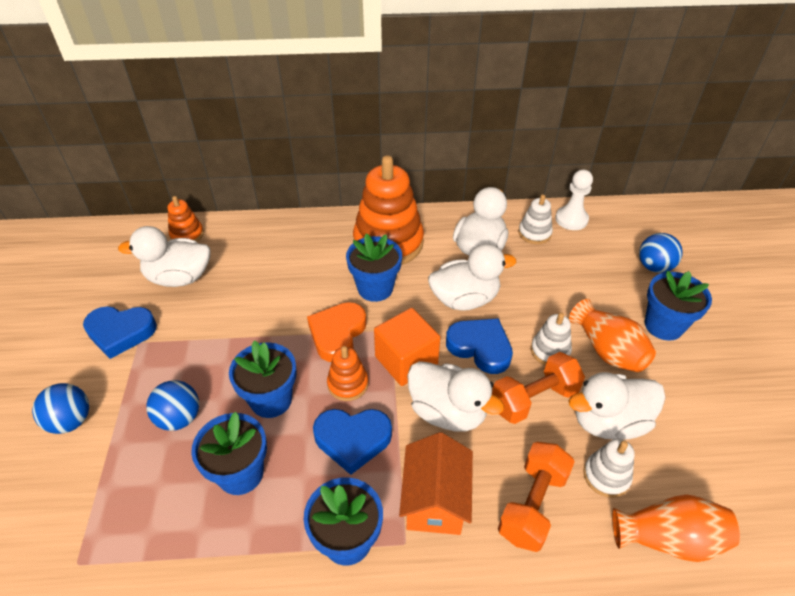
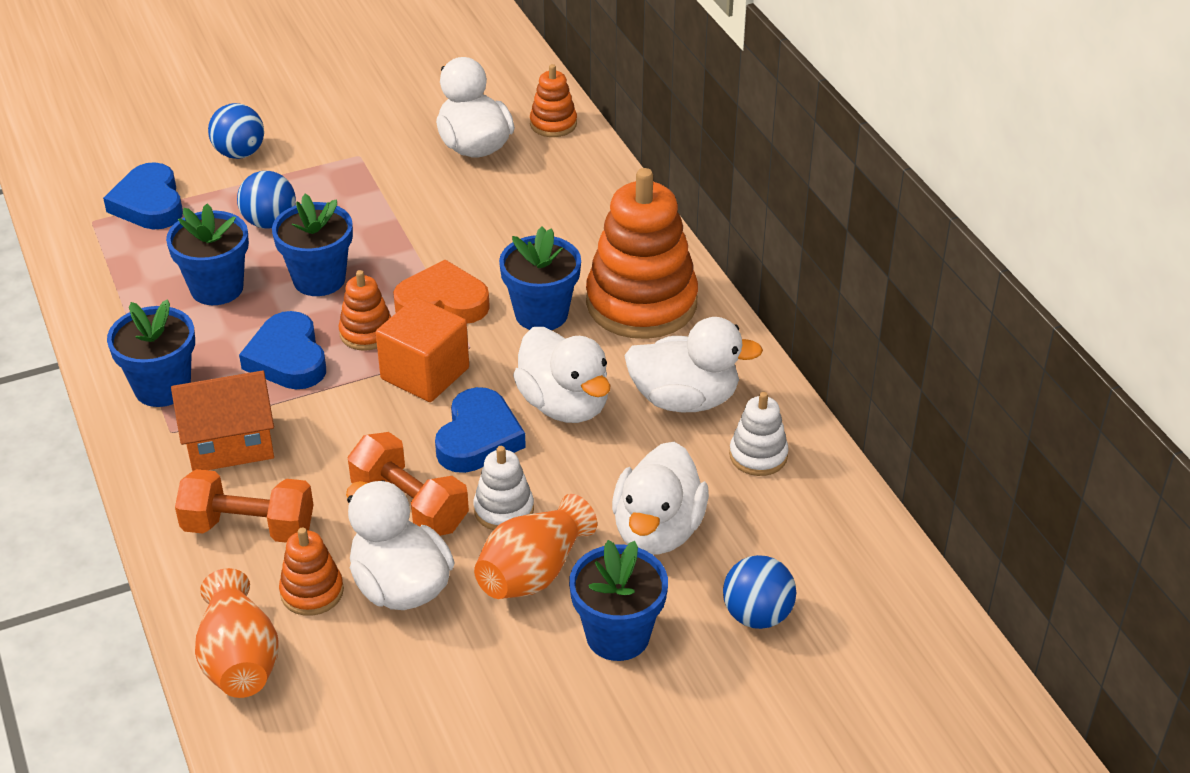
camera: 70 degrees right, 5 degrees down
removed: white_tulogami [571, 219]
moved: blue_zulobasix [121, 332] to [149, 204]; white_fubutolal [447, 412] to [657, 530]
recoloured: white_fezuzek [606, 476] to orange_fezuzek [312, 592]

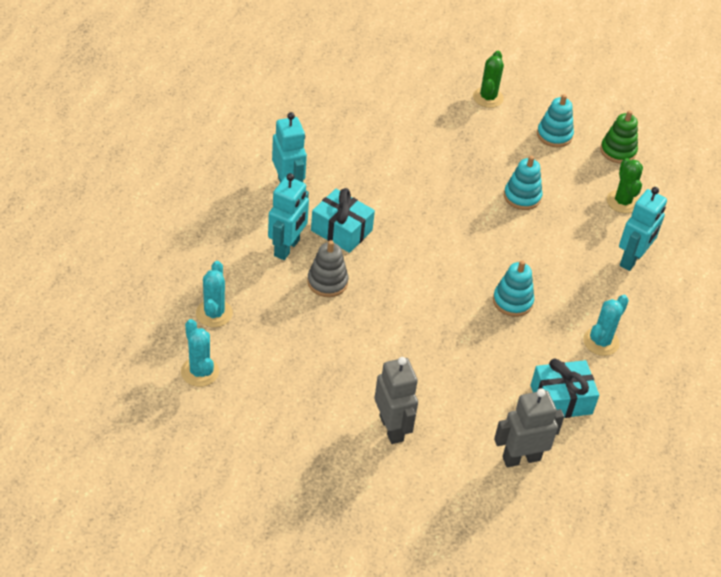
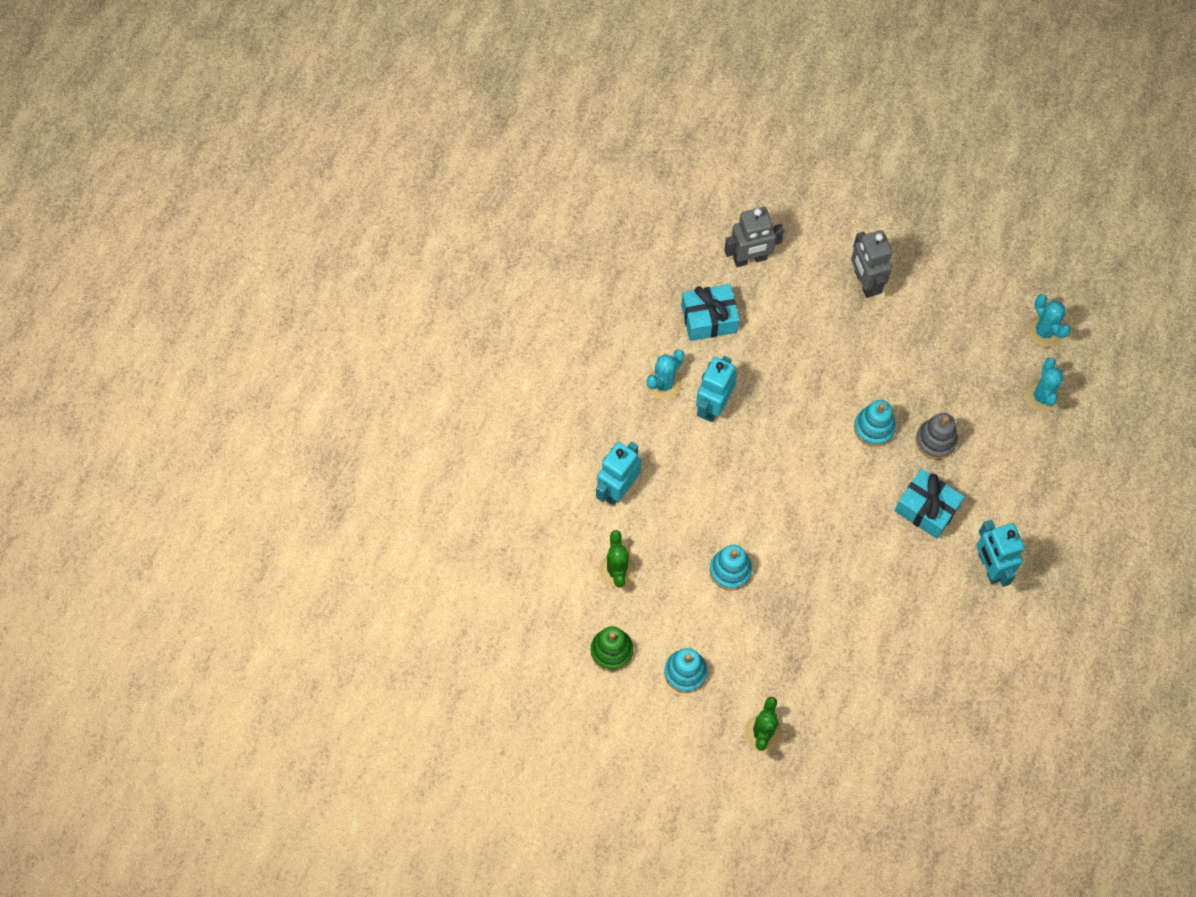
camera: 175 degrees left, 20 degrees up
moved: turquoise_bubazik [287, 248] to [713, 406]; turquoise_fezuzek [512, 301] to [874, 428]

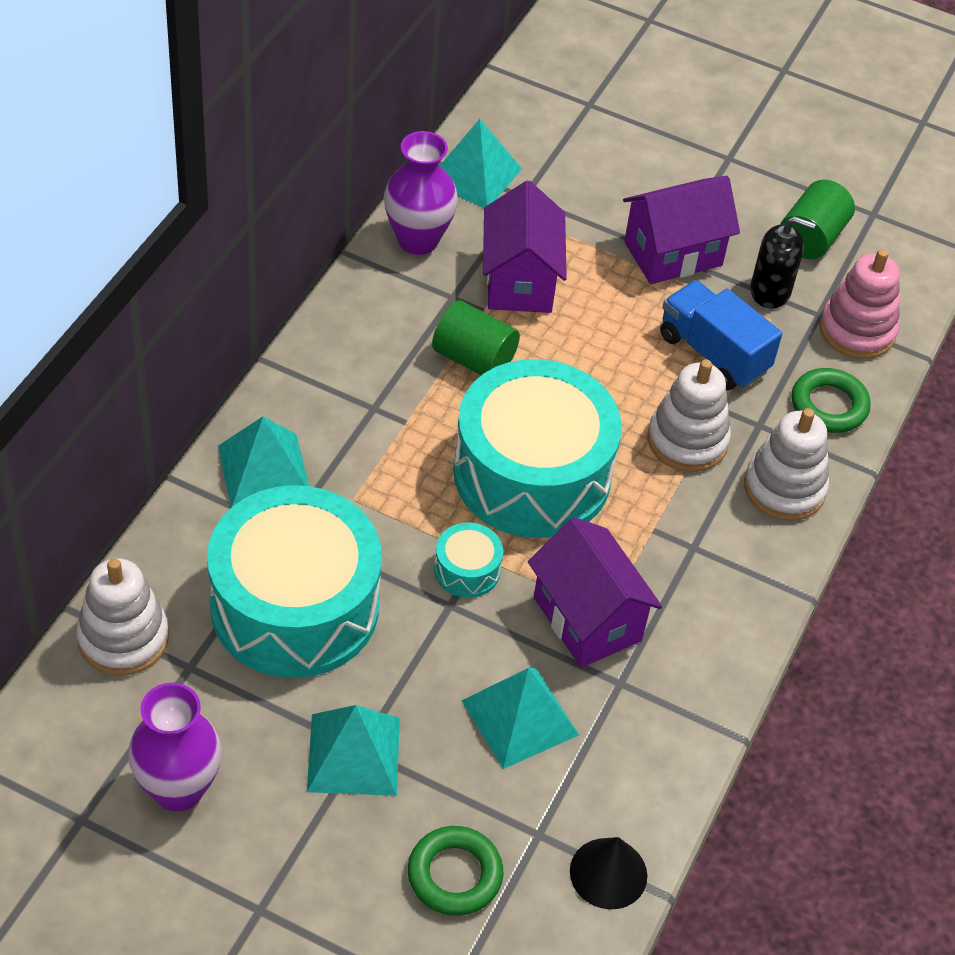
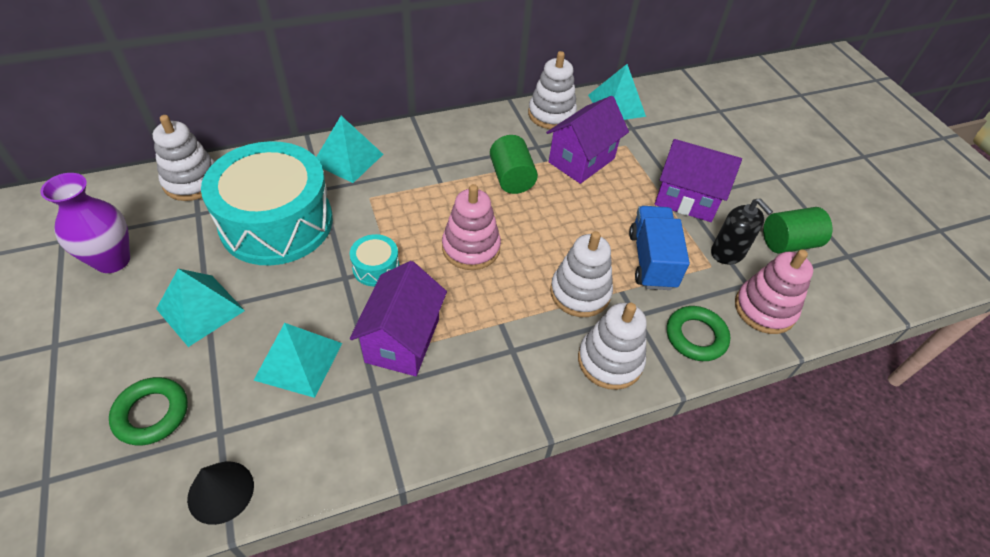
camera: 45 degrees right, 0 degrees up
replaced: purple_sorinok [418, 240] to white_fezuzek [551, 114]; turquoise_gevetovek [532, 474] to pink_fezuzek [471, 248]

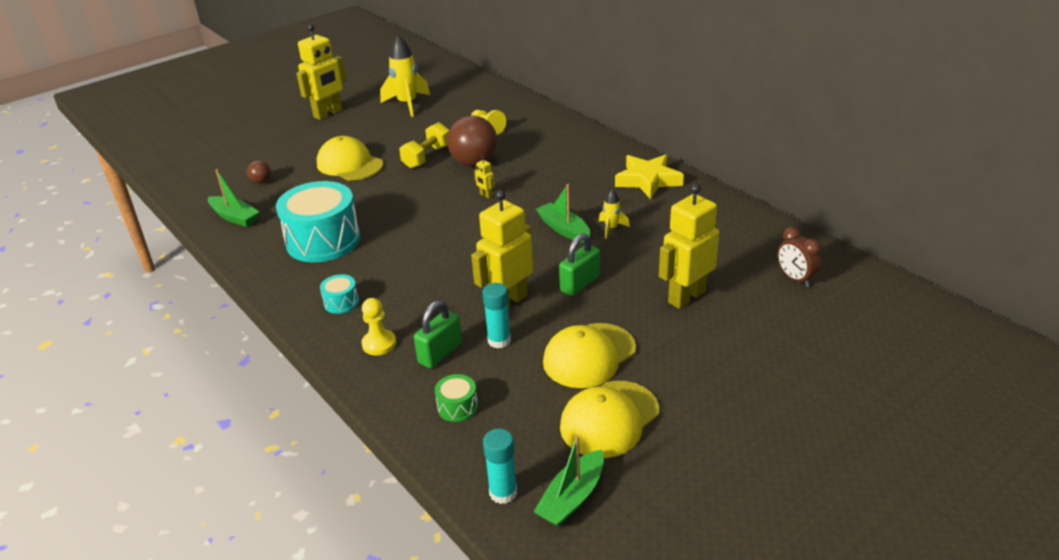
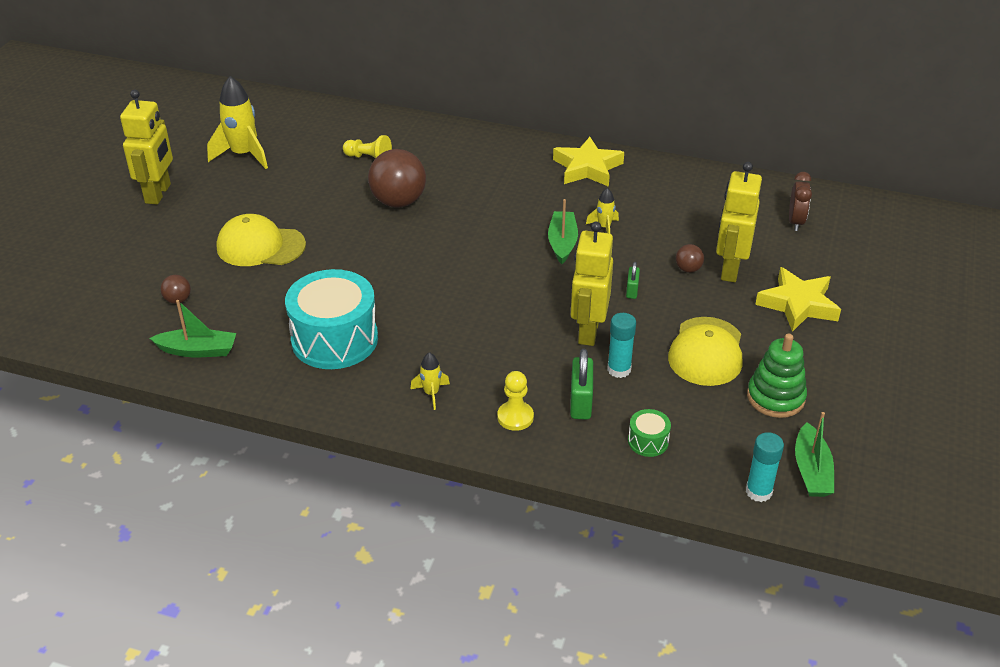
camera: 35 degrees left, 5 degrees up
removed: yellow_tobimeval [427, 157]; yellow_bubazik [486, 195]
added: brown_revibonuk [688, 269]; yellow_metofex [798, 304]
replaced: turquoise_gevetovek [341, 302] to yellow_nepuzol [431, 394]; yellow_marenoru [609, 419] to green_fezuzek [775, 397]
turned: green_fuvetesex [563, 229] = [562, 243] 75 degrees clockwise; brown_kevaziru [795, 279] = [795, 222] 105 degrees counterclockwise
resized: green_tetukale [580, 284] = [632, 290] x0.58

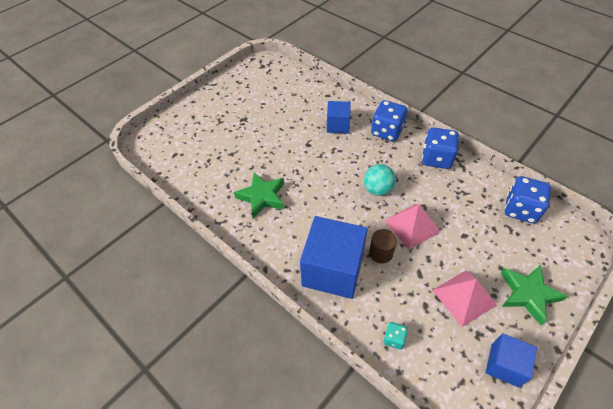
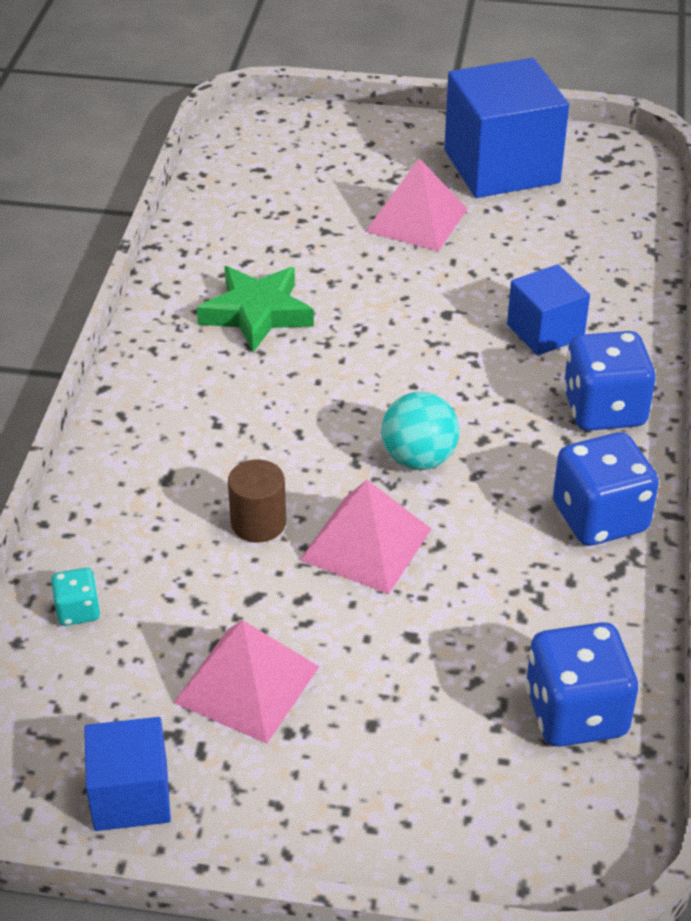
camera: 55 degrees right, 10 degrees down
removed: green_metofex [528, 294]
added: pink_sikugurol [417, 220]
moved: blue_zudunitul [333, 270] to [501, 166]

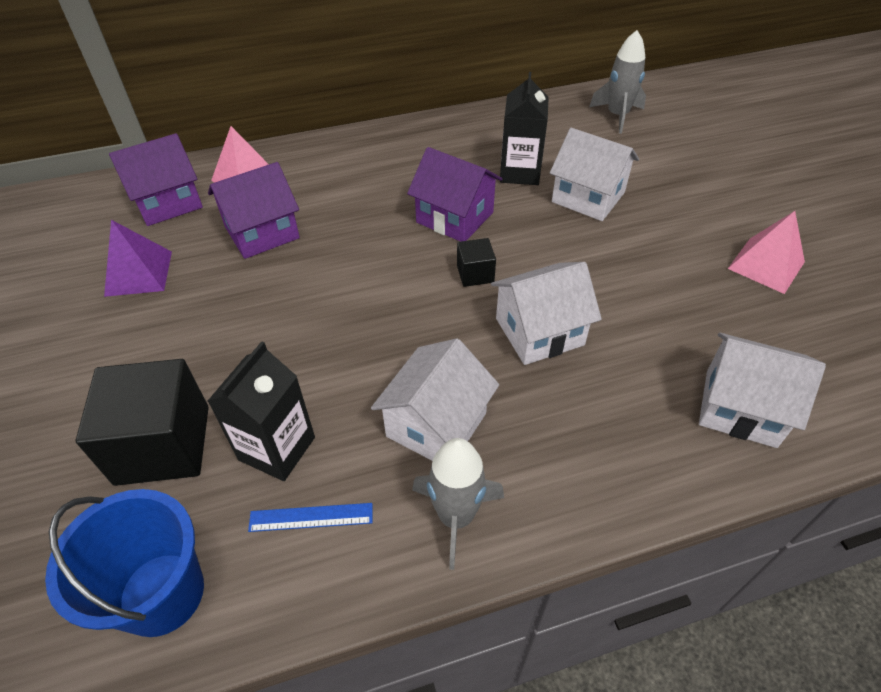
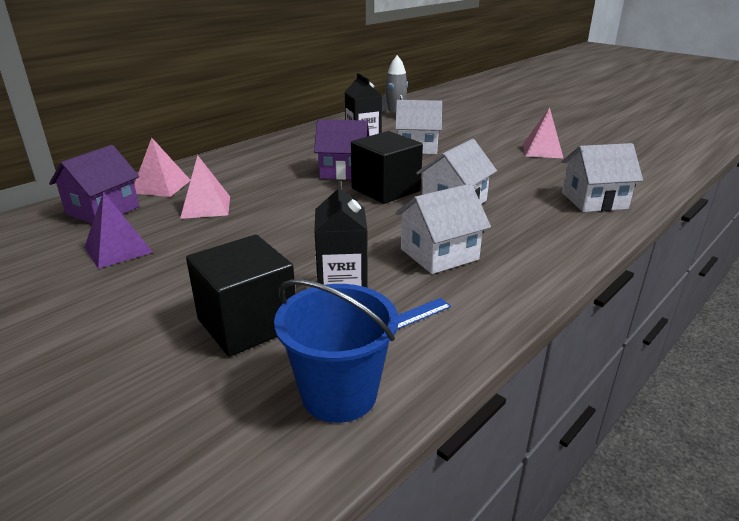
camera: 30 degrees left, 20 degrees down
removed: grey_nepuzol [456, 516]
replaced: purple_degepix [262, 232] to pink_sikugurol [206, 207]
turned: white_degepix [436, 424] = [439, 254] 60 degrees clockwise
resized: black_zudunitul [475, 274] = [385, 190] x2.11

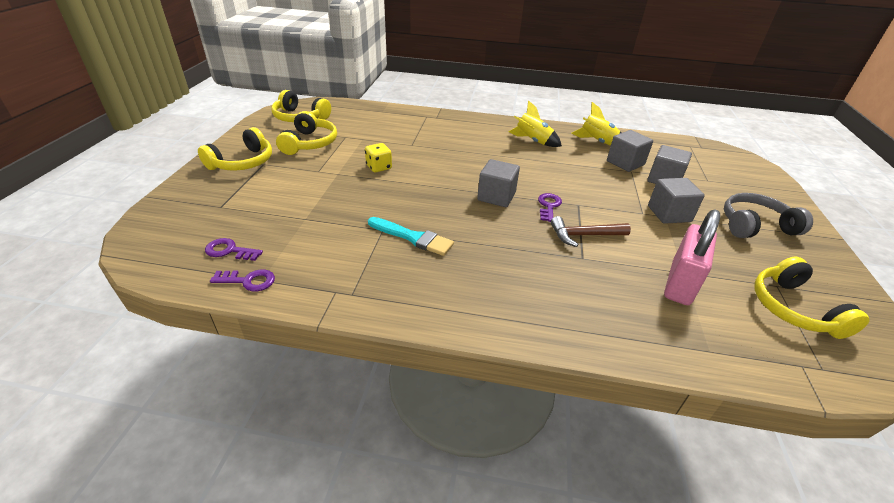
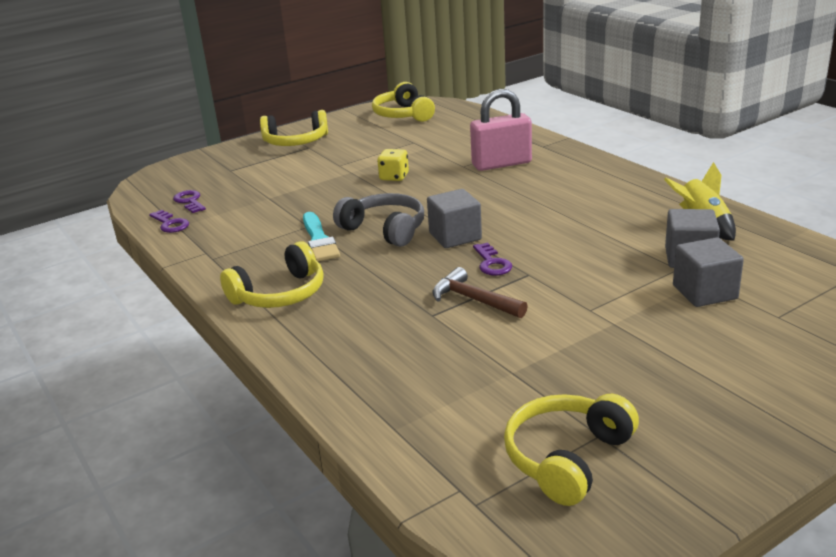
camera: 50 degrees right, 10 degrees down
removed: yellow_nepuzol [533, 141]; grey_zudunitul [669, 214]
moved: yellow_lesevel [310, 143] to [280, 294]; pink_tetukale [680, 283] to [501, 164]; grey_lesevel [755, 225] to [385, 229]
turned: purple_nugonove [548, 206] = [492, 263] 105 degrees clockwise

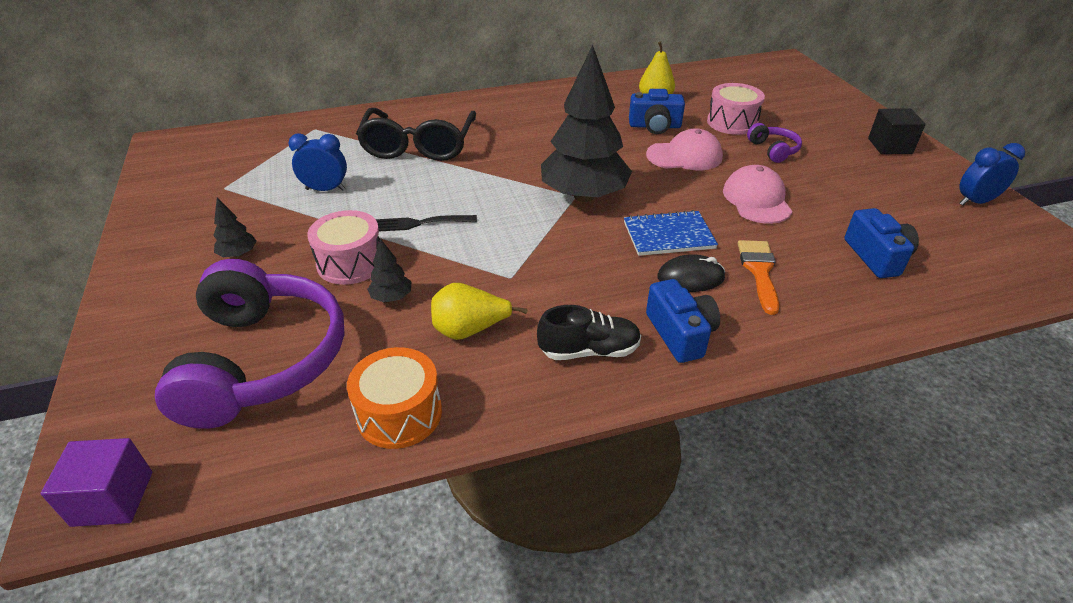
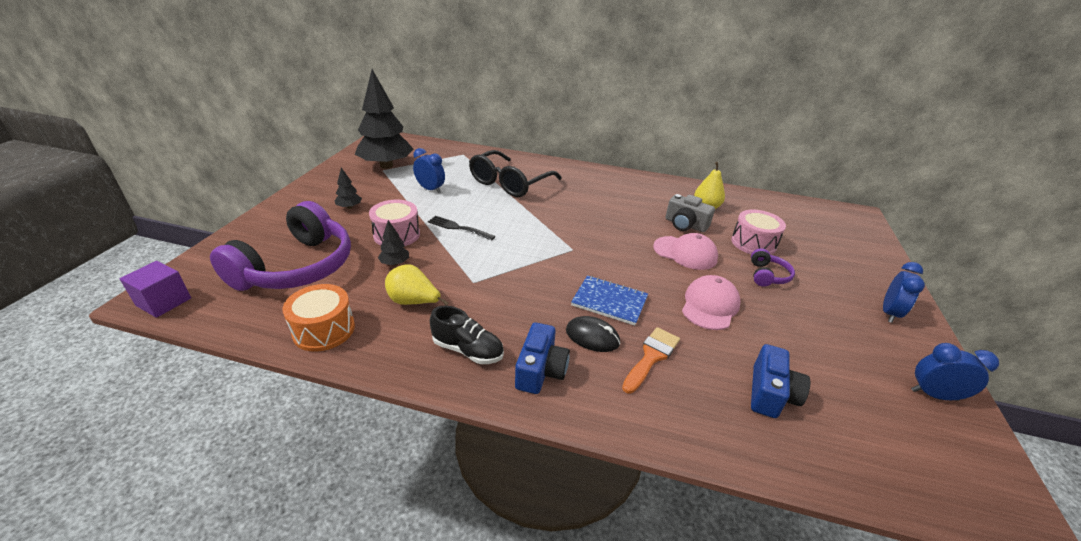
camera: 30 degrees right, 5 degrees down
moved: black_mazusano [584, 196] to [386, 166]
replaced: black_zudunitul [890, 146] to blue_kevaziru [889, 313]
recoloured: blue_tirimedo [655, 126] to grey_tirimedo [685, 225]

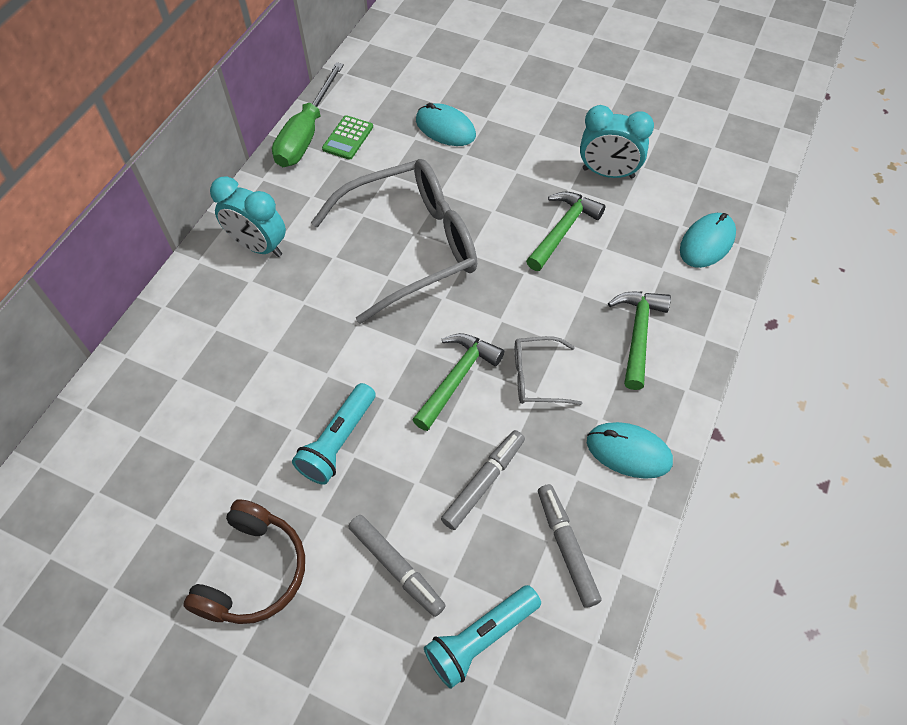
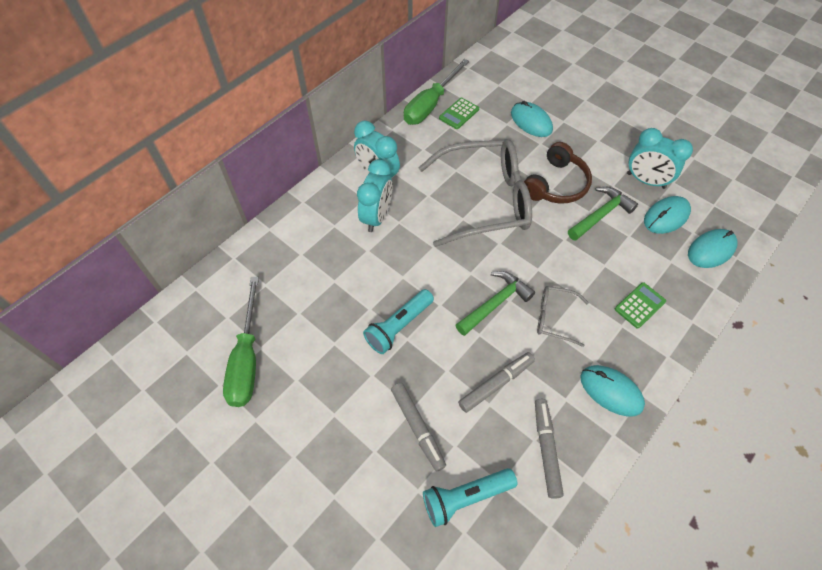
camera: 15 degrees right, 0 degrees up
added: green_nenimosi [247, 359]; turquoise_kevaziru [377, 217]; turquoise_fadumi [666, 217]
moved: brown_lesevel [254, 572] to [556, 184]
replaced: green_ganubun [638, 334] to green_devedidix [639, 305]

